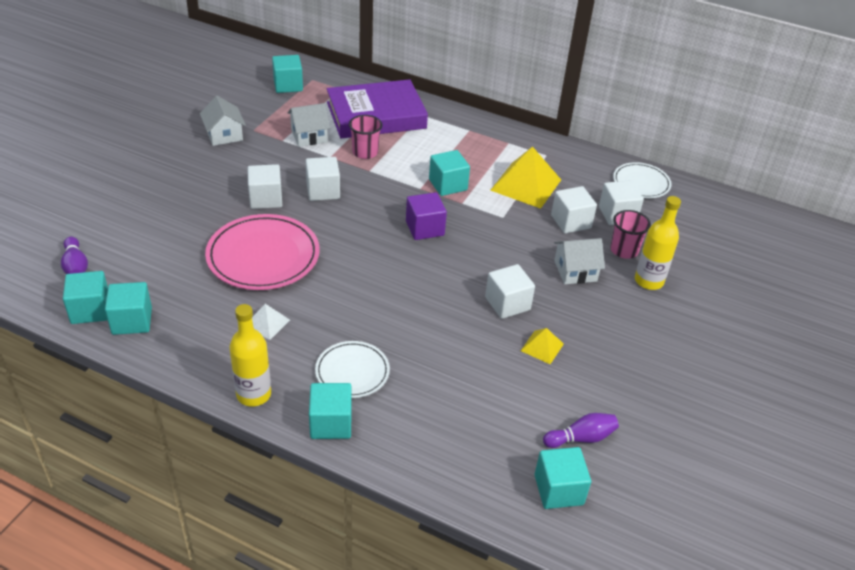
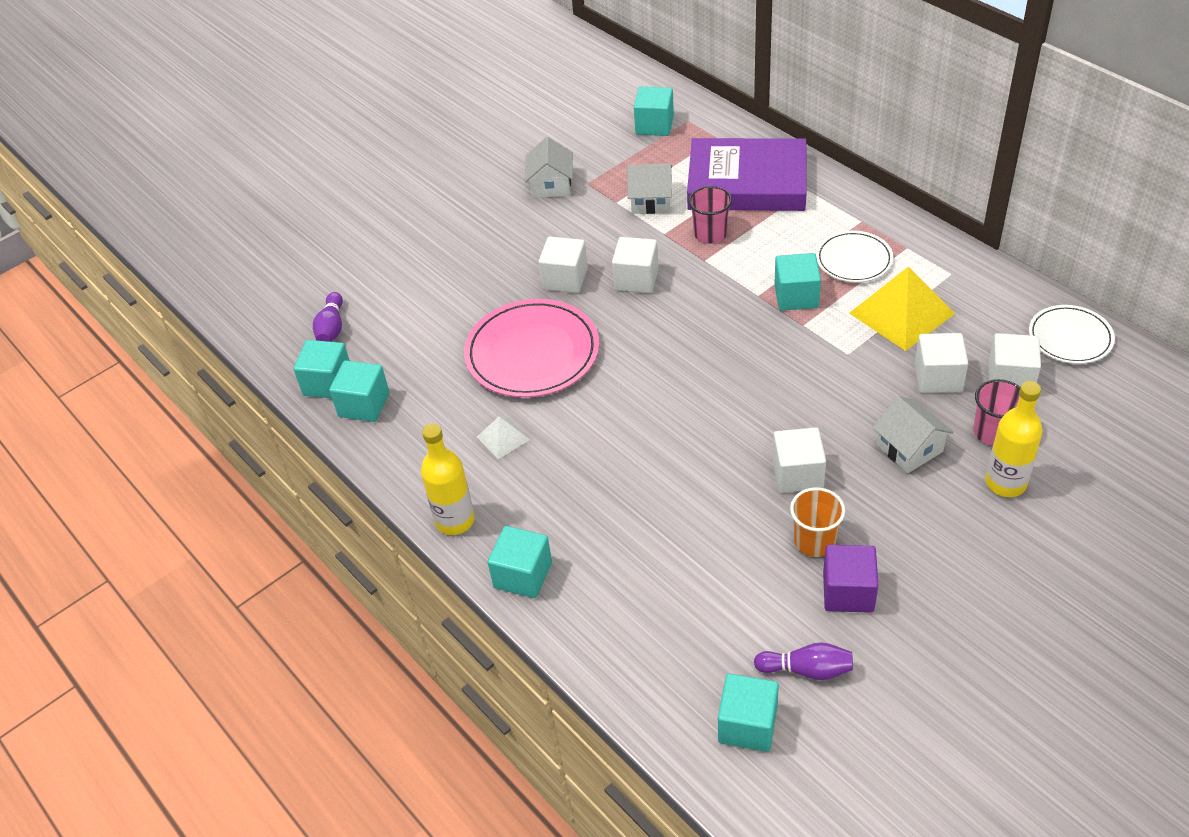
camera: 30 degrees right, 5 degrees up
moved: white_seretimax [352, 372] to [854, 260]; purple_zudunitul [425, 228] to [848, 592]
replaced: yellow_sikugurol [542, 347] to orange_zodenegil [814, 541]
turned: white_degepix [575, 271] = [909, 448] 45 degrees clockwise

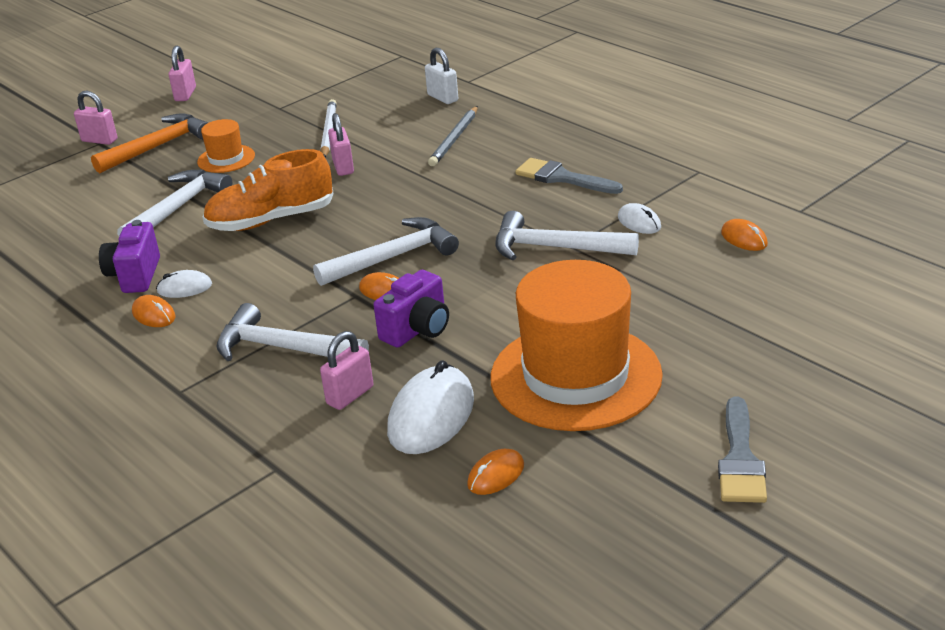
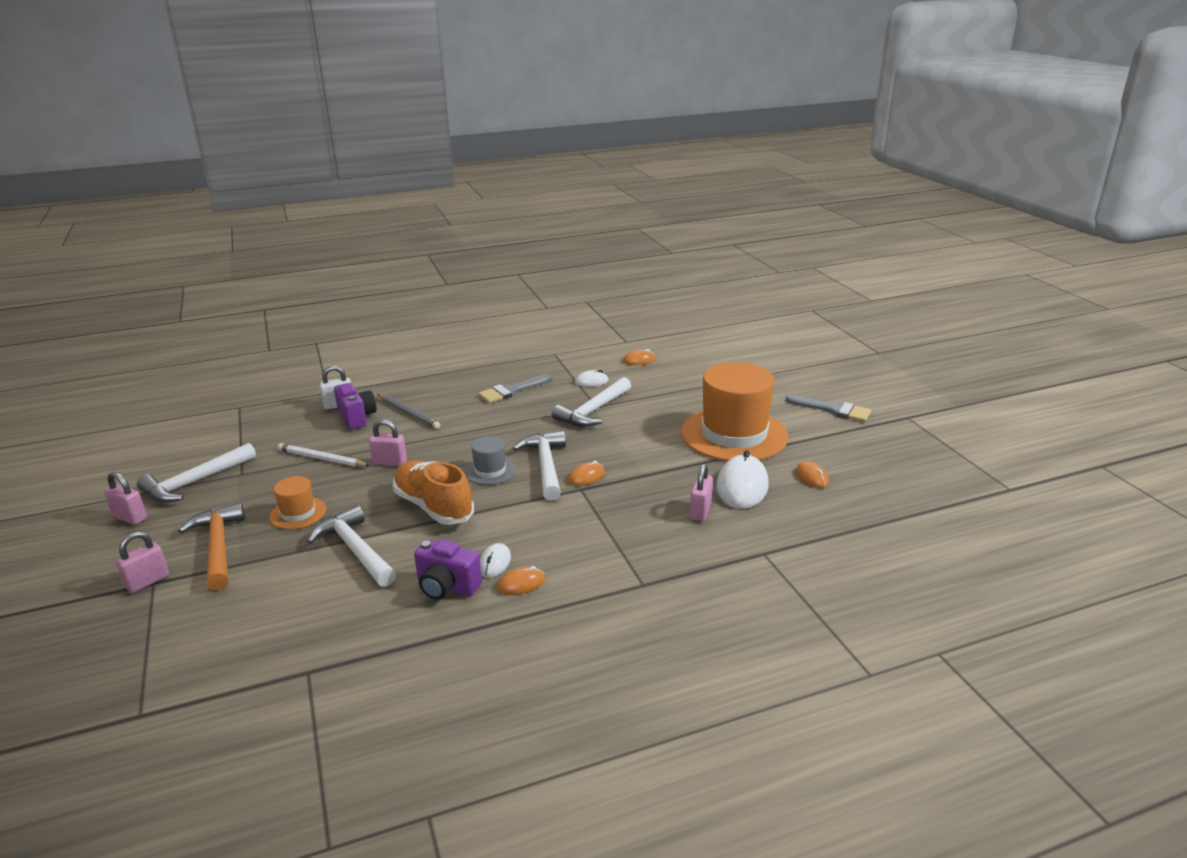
camera: 70 degrees left, 5 degrees down
added: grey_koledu [490, 471]
moved: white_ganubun [283, 348] to [195, 482]; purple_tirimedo [417, 330] to [357, 418]
turned: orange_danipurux [271, 220] = [433, 506] 135 degrees clockwise; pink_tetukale [350, 395] = [700, 511] 45 degrees clockwise; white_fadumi [431, 416] = [742, 486] 60 degrees clockwise

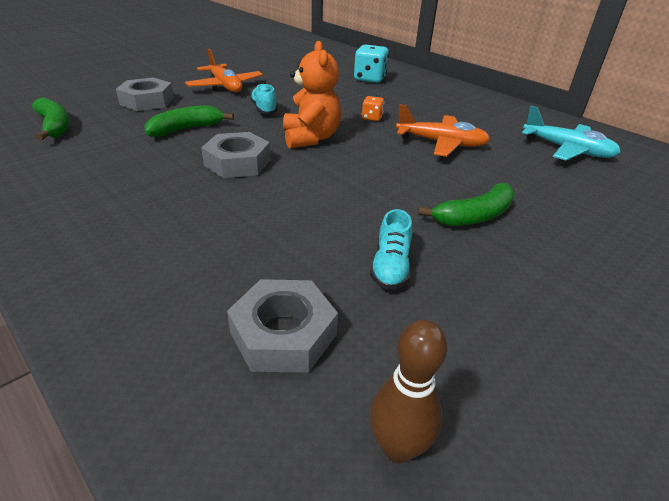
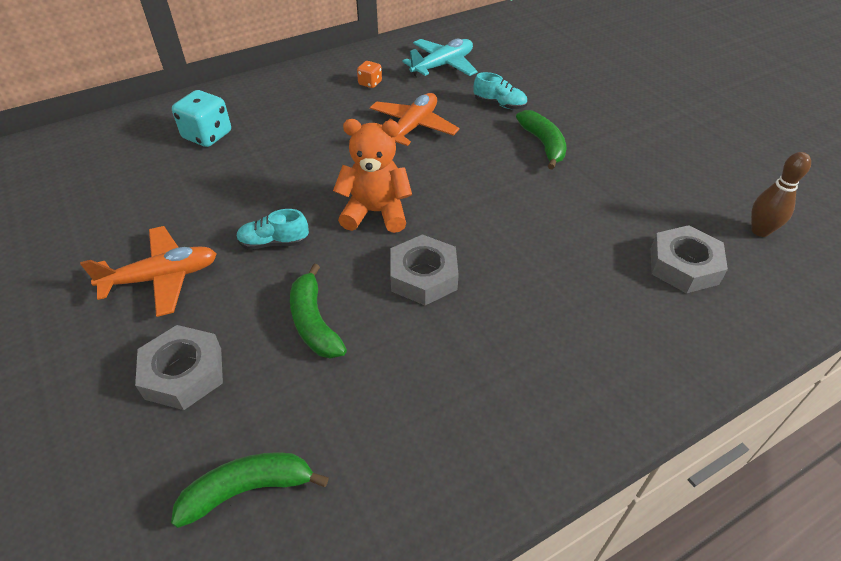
camera: 75 degrees left, 10 degrees up
moved: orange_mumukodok [372, 118] to [370, 83]; turquoise_danipurux [390, 267] to [499, 104]

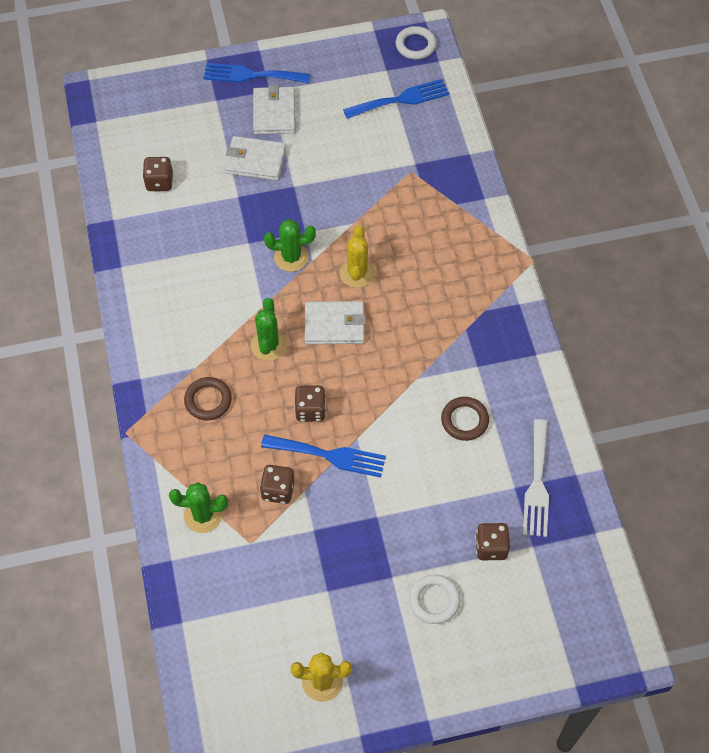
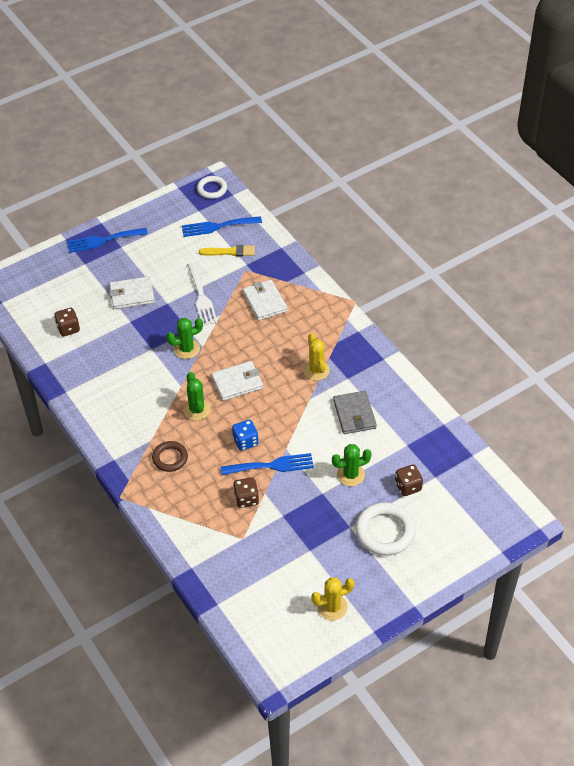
camera: 20 degrees left, 10 degrees down
added: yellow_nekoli [230, 252]
moved: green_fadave [203, 515] to [350, 475]; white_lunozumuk [274, 113] to [265, 302]; yellow_fadave [357, 273] to [316, 370]; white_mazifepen [537, 483] to [201, 297]
replaced: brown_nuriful [464, 420] to grey_lunozumuk [354, 414]
recoloured: brown_mumukodok [310, 410] to blue_mumukodok [245, 441]
turned: blue_mazifepen [401, 99] = [217, 226] 150 degrees counterclockwise
resized: white_nuriful [434, 600] = [385, 531] x1.60

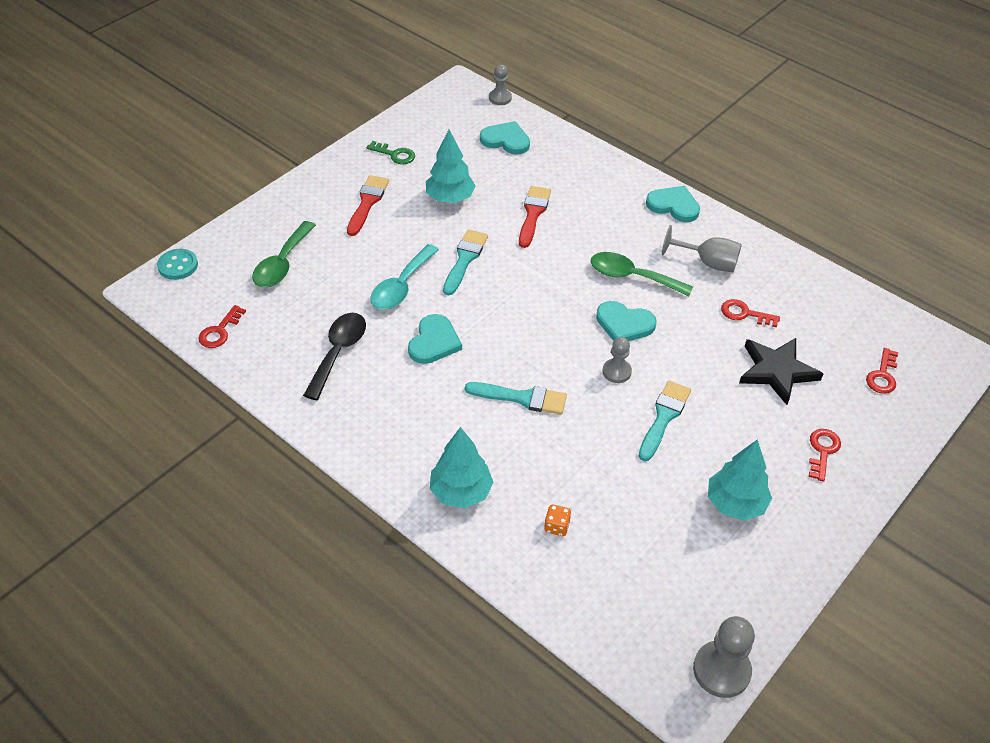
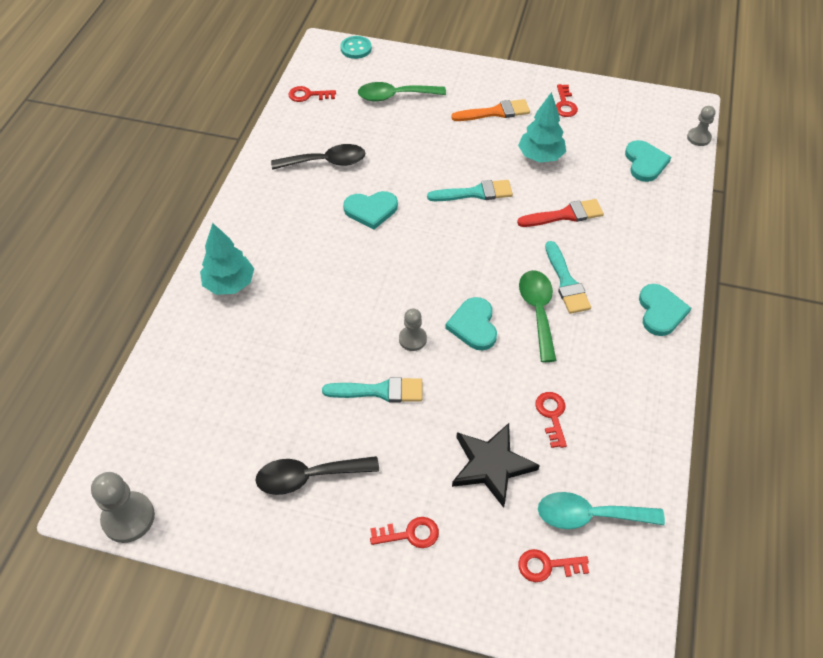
camera: 65 degrees right, 5 degrees up
removed: orange_mumukodok [557, 526]; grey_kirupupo [708, 263]
moved: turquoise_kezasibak [401, 286] to [589, 515]; turquoise_nekoli [521, 398] to [566, 281]
replaced: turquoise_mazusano [735, 503] to black_kezasibak [308, 477]
recoloured: red_nekoli [367, 203] to orange_nekoli [495, 112]; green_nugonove [395, 154] to red_nugonove [565, 104]

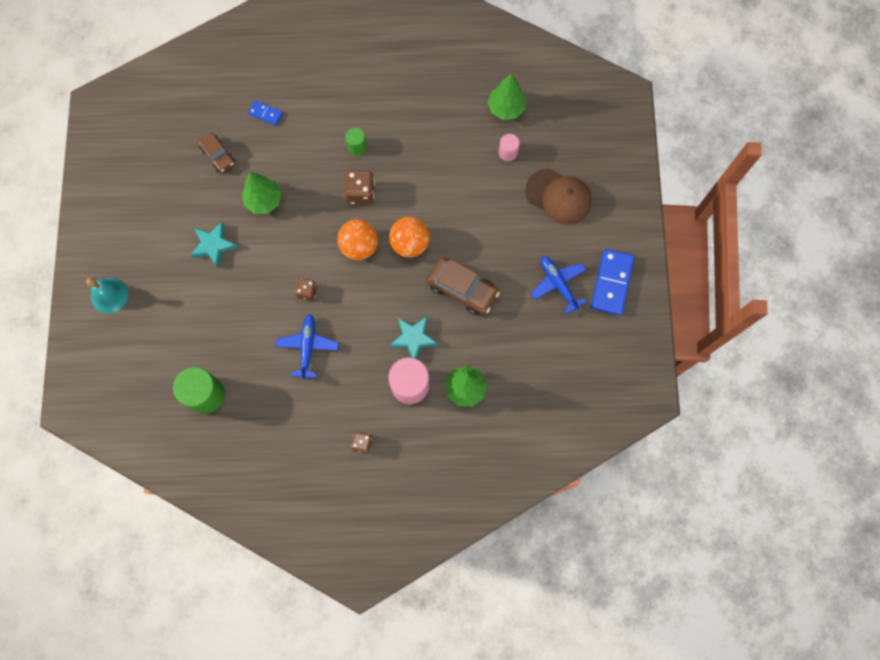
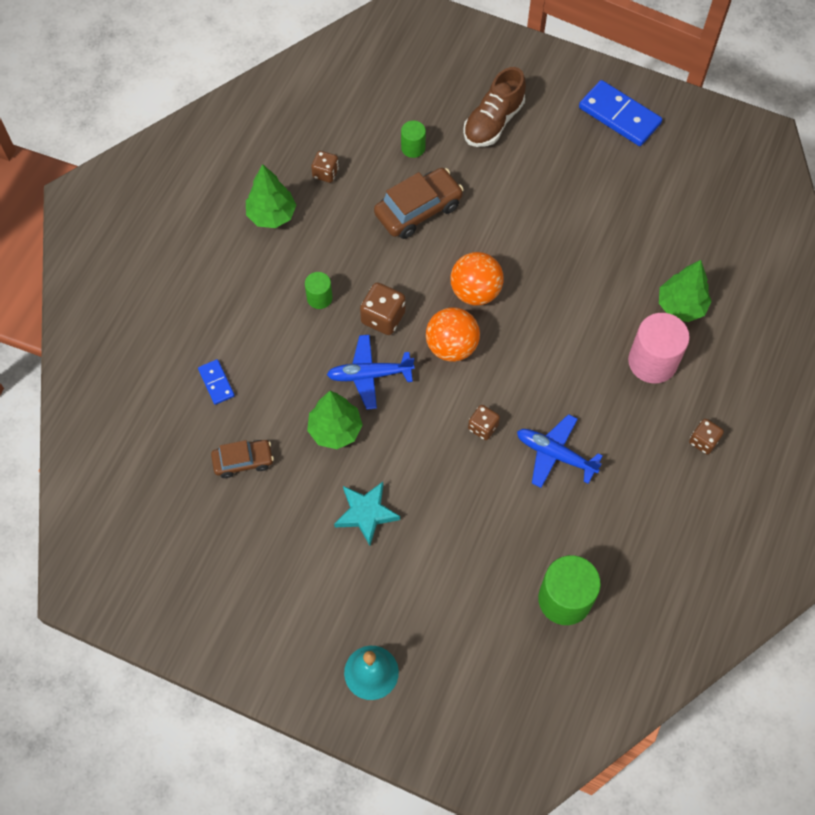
camera: 65 degrees left, 10 degrees down
removed: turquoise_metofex [413, 338]
added: brown_mumukodok [325, 173]
moved: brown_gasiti [462, 289] to [418, 210]; green_mazusano [506, 108] to [271, 215]; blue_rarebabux [558, 284] to [369, 375]
replaced: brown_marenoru [558, 197] to brown_danipurux [493, 122]
recoloured: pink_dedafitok [508, 152] to green_dedafitok [413, 148]
turned: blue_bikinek [265, 113] = [216, 383] 75 degrees counterclockwise

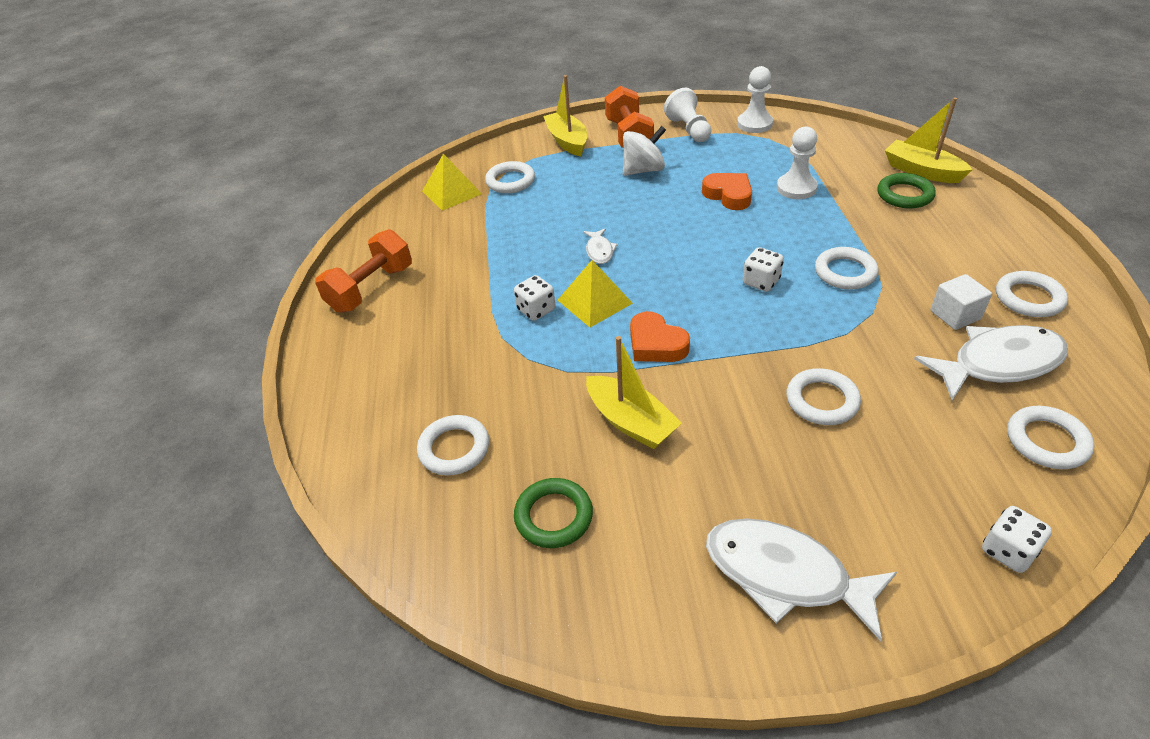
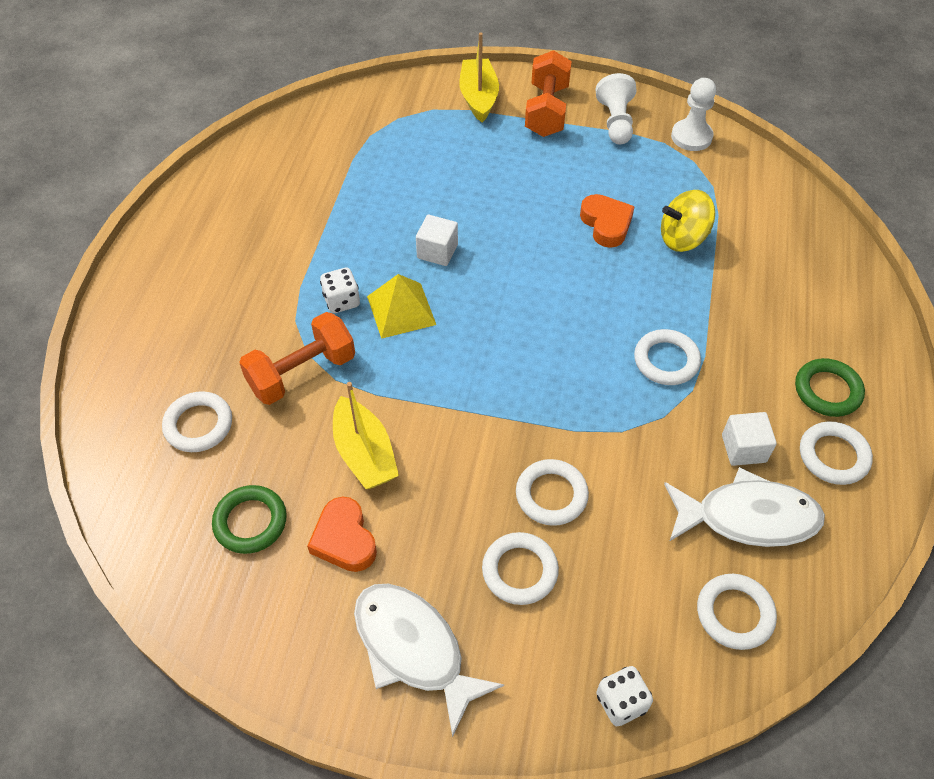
camera: 15 degrees right, 10 degrees up
removed: yellow_sikugurol [452, 192]; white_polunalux [643, 170]; white_mumukodok [761, 282]; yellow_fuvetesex [922, 171]
moved: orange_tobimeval [371, 288] to [302, 373]; white_nuriful [510, 181] to [520, 571]; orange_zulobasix [656, 344] to [344, 539]; green_nuriful [904, 195] to [827, 390]
replaced: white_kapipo [599, 251] to white_zudunitul [437, 251]; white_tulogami [796, 188] to yellow_polunalux [683, 238]

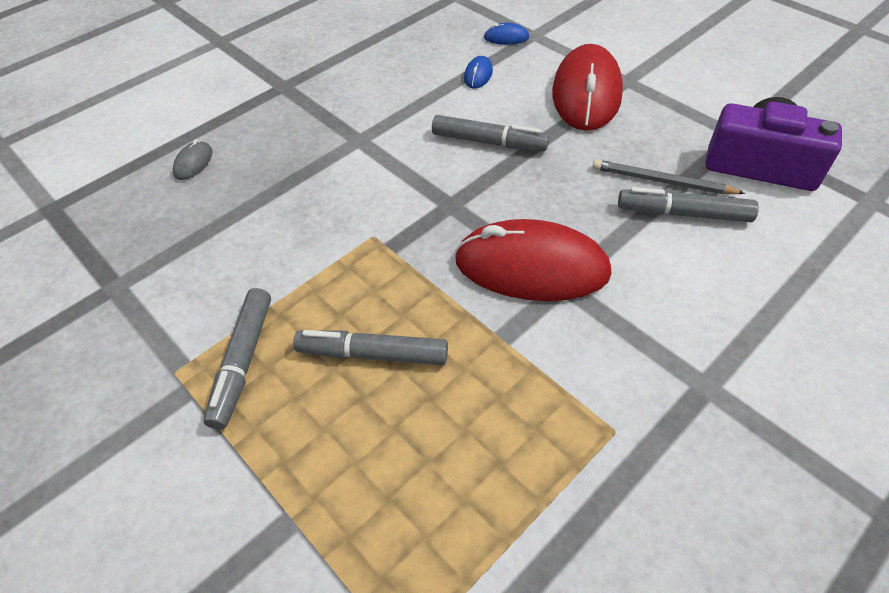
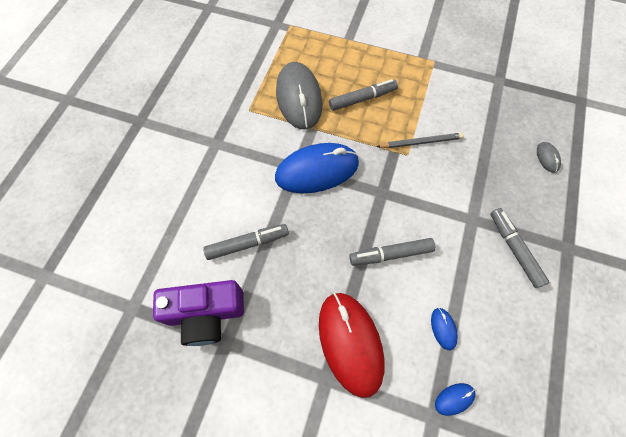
camera: 150 degrees right, 15 degrees up
added: grey_fadumi [299, 98]
moved: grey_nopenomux [243, 362] to [514, 249]; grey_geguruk [661, 181] to [421, 142]
recoloured: red_fadumi [531, 267] to blue_fadumi [317, 170]

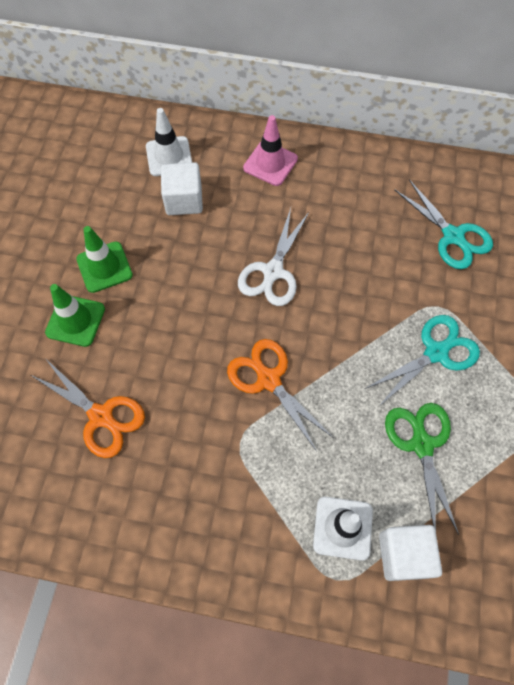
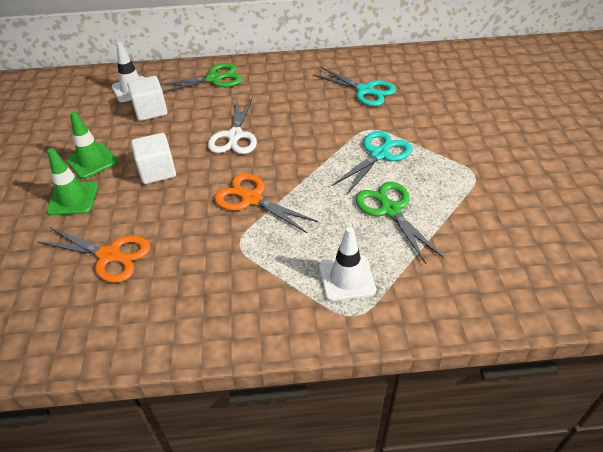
camera: 15 degrees left, 20 degrees down
moved: white_zudunitul [403, 554] to [157, 171]
replaced: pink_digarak [270, 163] to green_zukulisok [214, 79]

